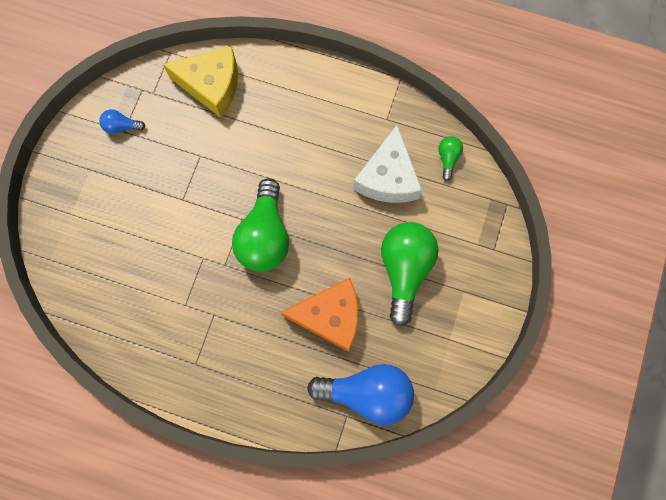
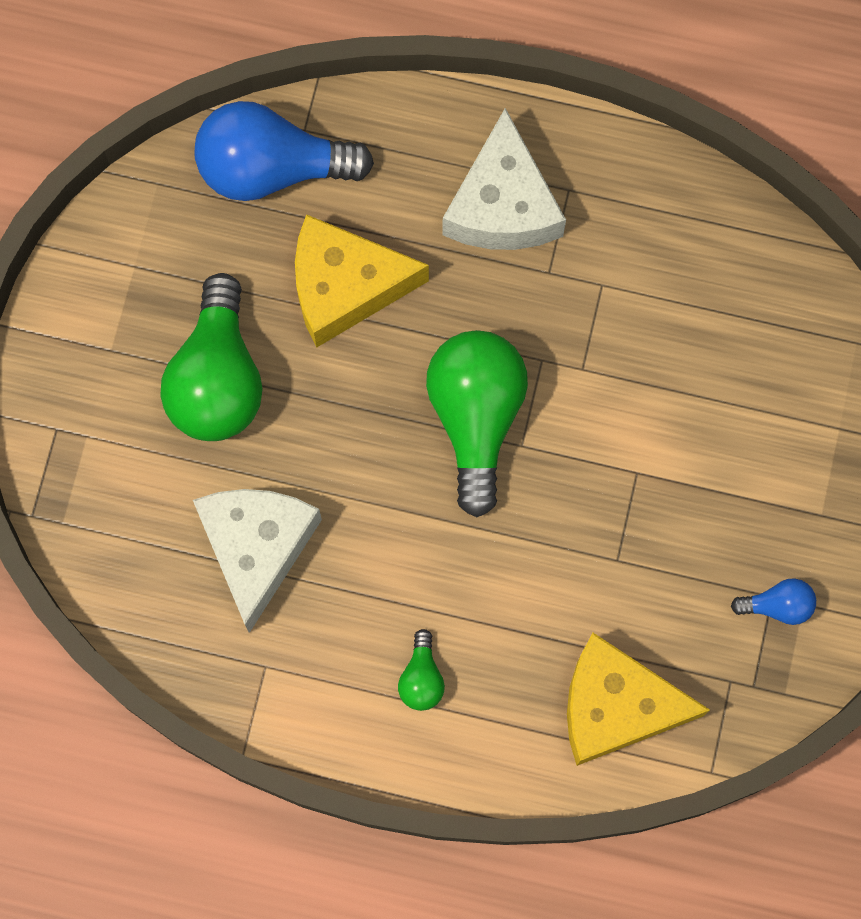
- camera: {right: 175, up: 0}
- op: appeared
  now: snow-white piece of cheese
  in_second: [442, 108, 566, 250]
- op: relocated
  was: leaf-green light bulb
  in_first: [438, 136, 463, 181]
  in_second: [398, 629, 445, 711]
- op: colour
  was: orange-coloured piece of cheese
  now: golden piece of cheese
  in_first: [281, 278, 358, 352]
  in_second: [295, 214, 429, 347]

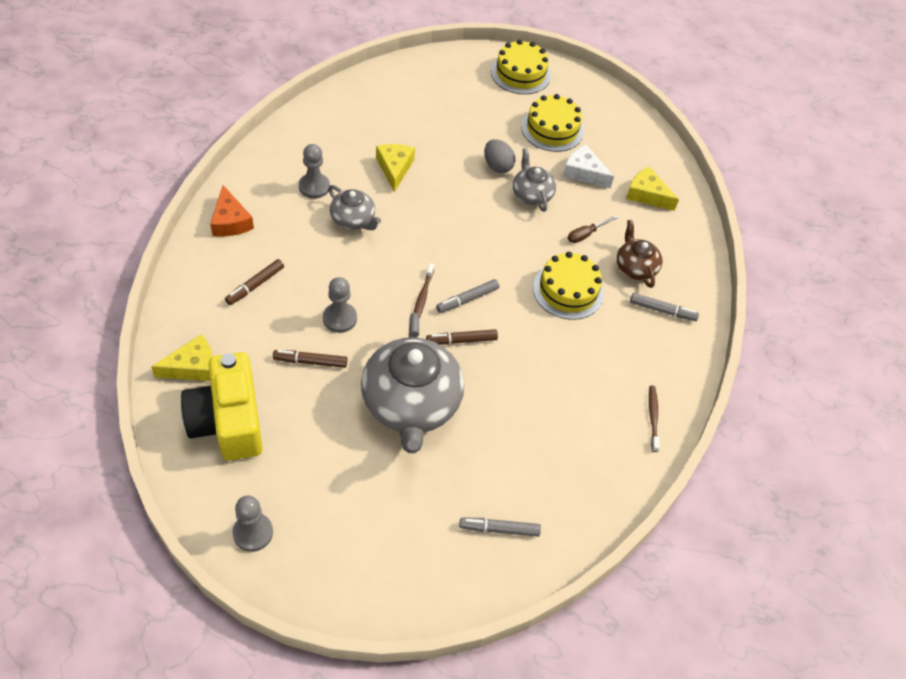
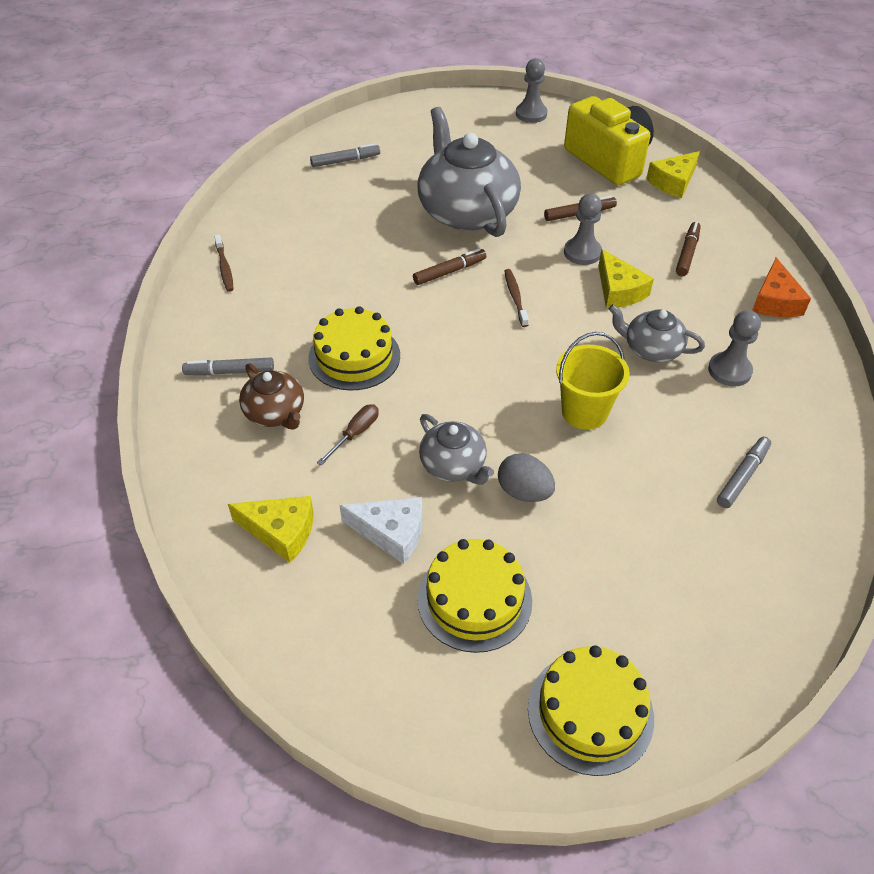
- camera: {right: 165, up: -5}
- op: appeared
  now: golden sand bucket
  in_second: [556, 332, 630, 430]
- op: relocated
  was: golden piece of cheese
  in_first: [376, 144, 415, 192]
  in_second: [598, 249, 654, 308]
- op: relocated
  was: grey marker pen
  in_first: [436, 279, 499, 313]
  in_second: [717, 437, 771, 508]
- op: spun
  was: orange-coloured piece of cheese
  in_first: [210, 185, 254, 237]
  in_second: [752, 257, 811, 317]
  clockwise: -135

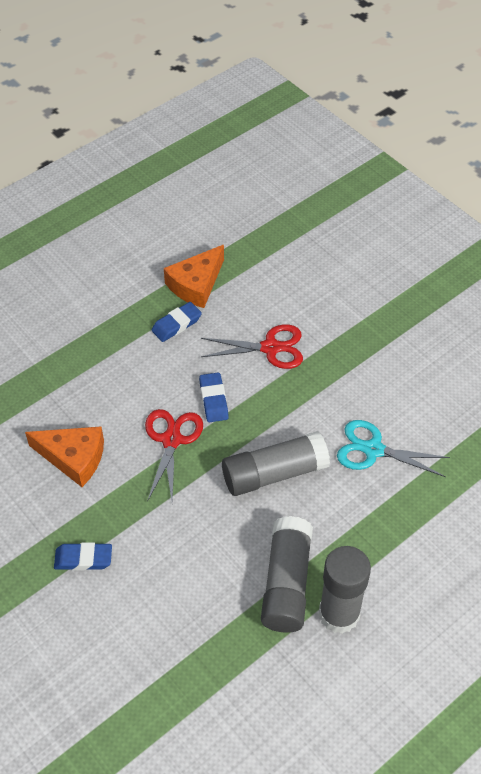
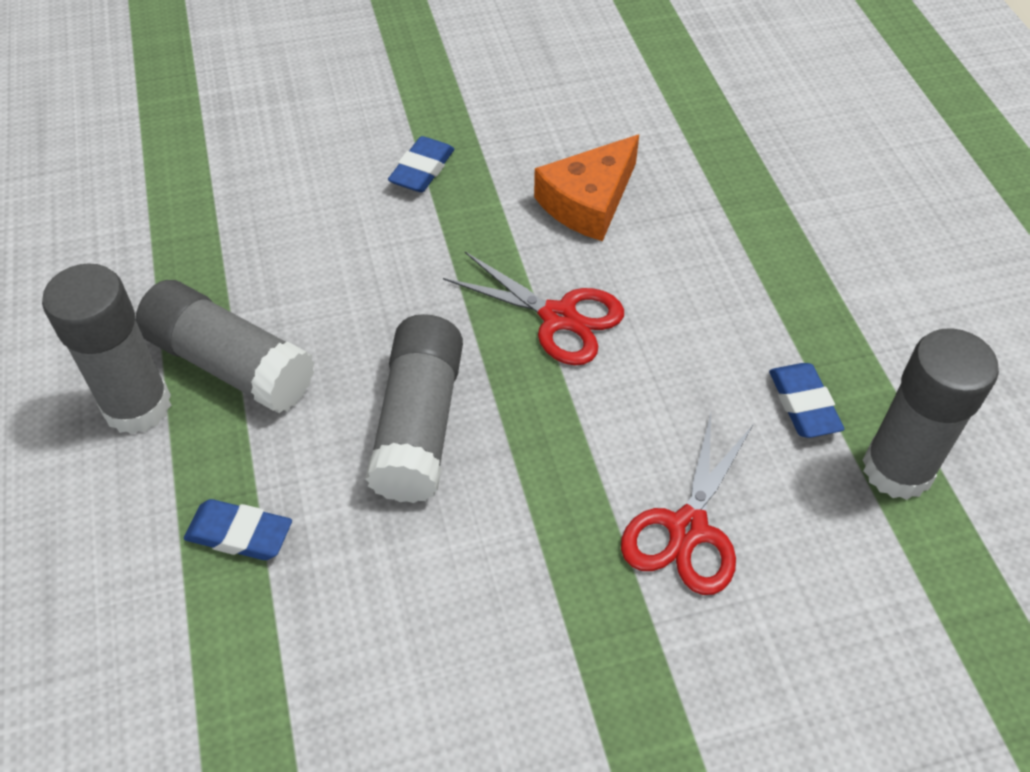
- camera: {right: 115, up: 0}
- op: missing
  was: aqua scissors
  in_first: [337, 420, 450, 477]
- op: relocated
  was: royal blue gum eraser
  in_first: [199, 373, 229, 422]
  in_second: [184, 499, 292, 560]
- op: exchanged
  was: orange-coloured piece of cheese
  now: grey glue stick
  in_first: [164, 245, 224, 308]
  in_second: [863, 328, 999, 500]

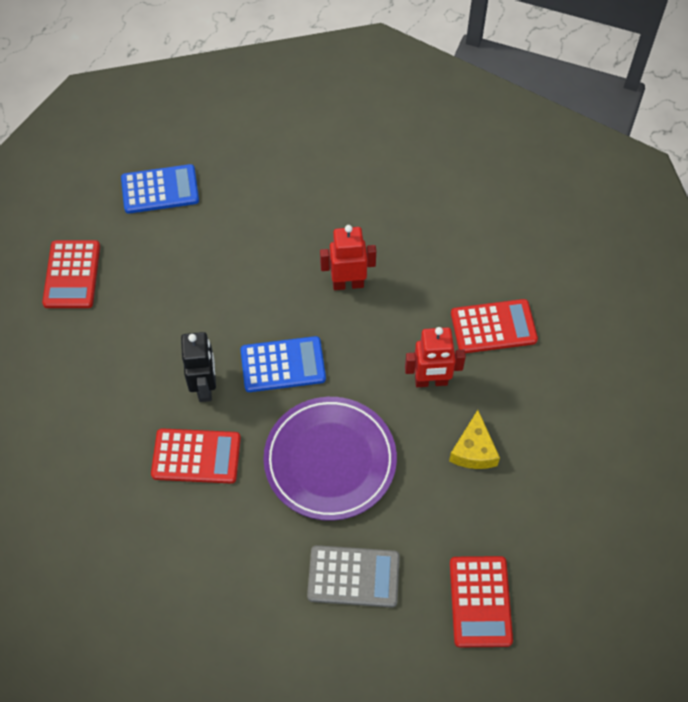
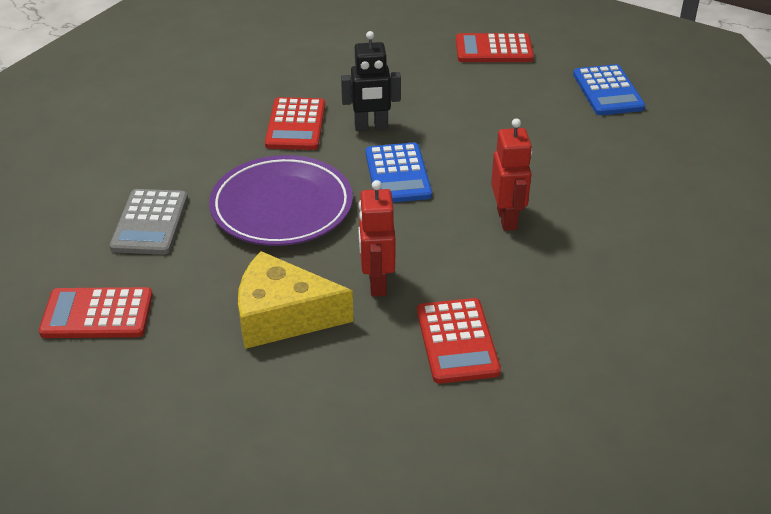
- camera: {right: 90, up: -20}
- op: size
  was: golden piece of cheese
  in_first: [449, 410, 500, 469]
  in_second: [238, 251, 354, 349]
  ratio: 1.64

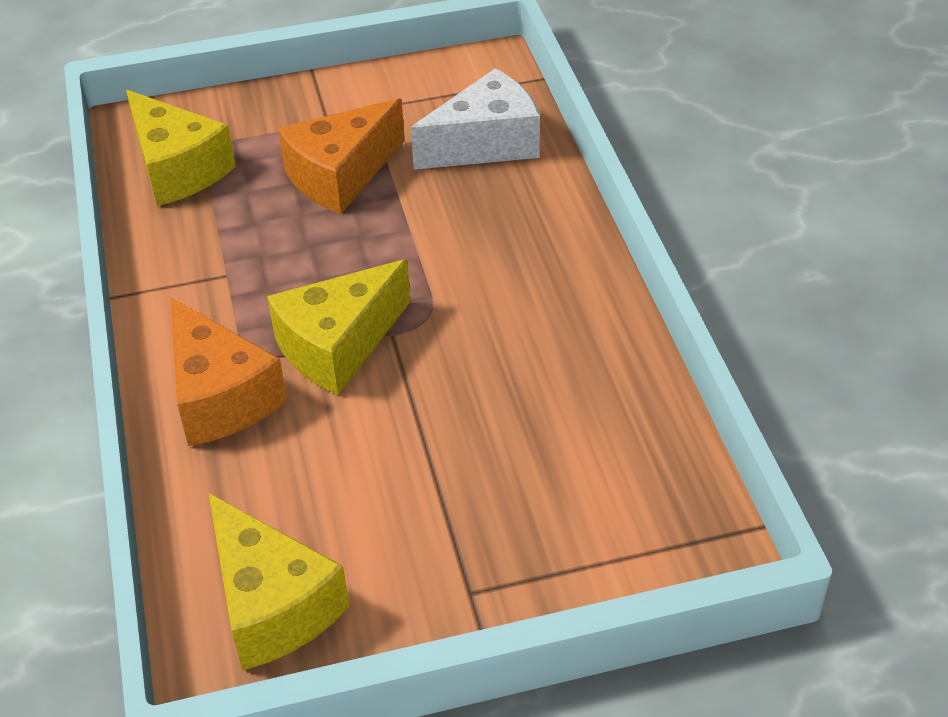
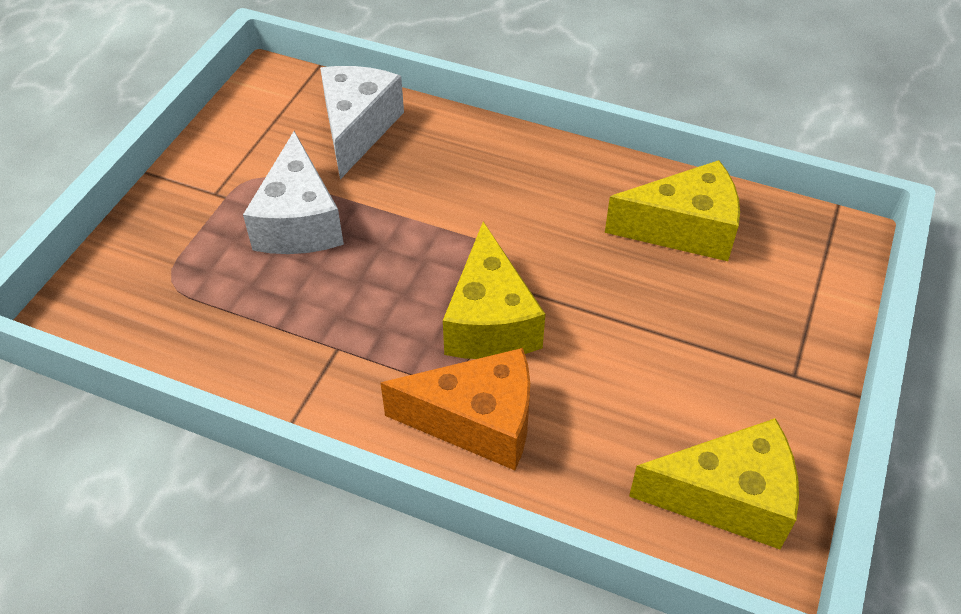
- camera: {right: -55, up: 5}
- op: relocated
  was: golden piece of cheese
  in_first: [126, 90, 236, 206]
  in_second: [605, 160, 740, 261]
- op: colour
  was: orange-coloured piece of cheese
  now: snow-white piece of cheese
  in_first: [278, 98, 405, 214]
  in_second: [243, 131, 344, 254]

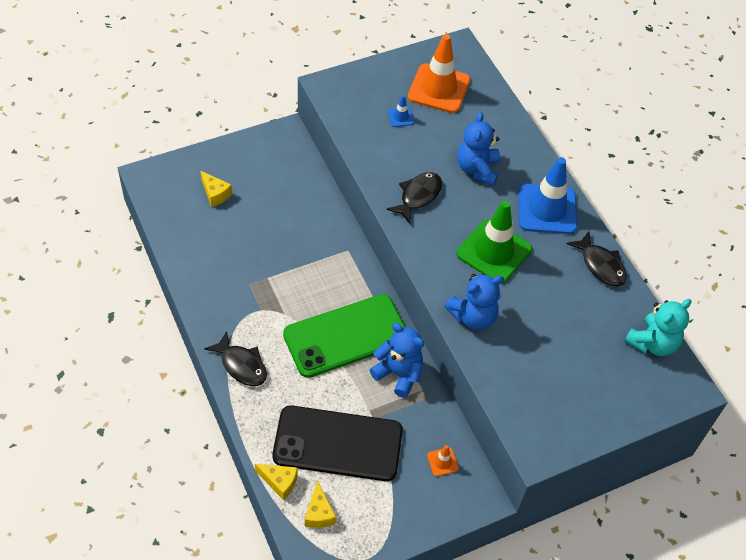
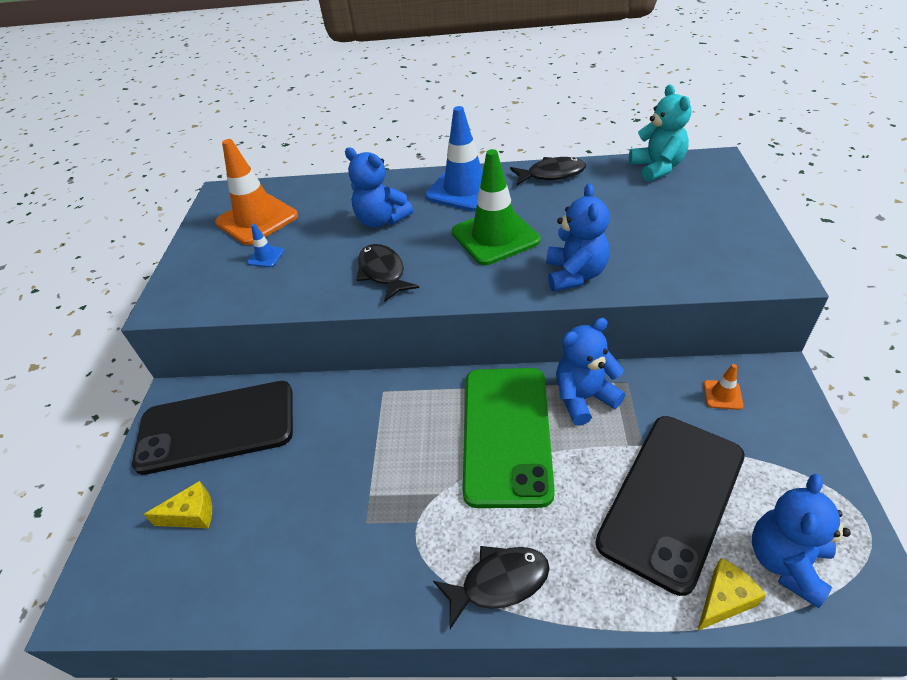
- camera: {right: -55, up: -10}
- op: appeared
  now: ebony mobile phone
  in_second: [132, 381, 293, 475]
- op: exchanged
  was: golden piece of cheese
  now: royal blue teddy bear
  in_first: [305, 480, 336, 528]
  in_second: [752, 474, 851, 608]

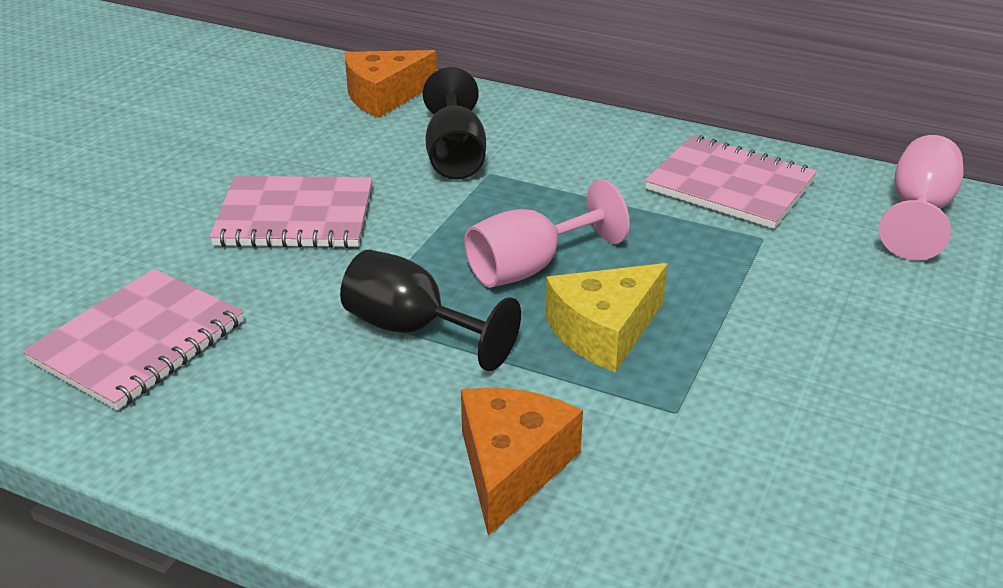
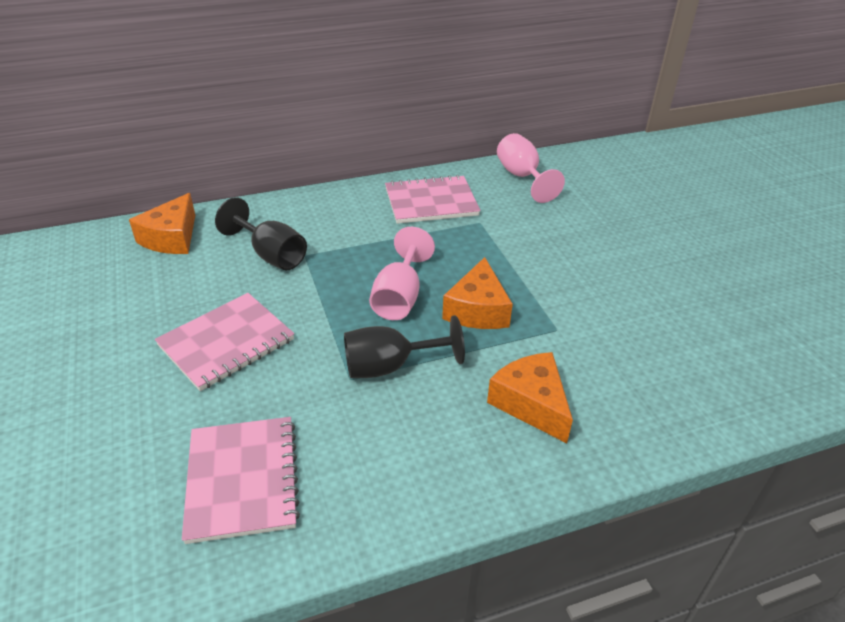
- camera: {right: -45, up: 5}
- op: colour
  was: golden piece of cheese
  now: orange-coloured piece of cheese
  in_first: [545, 263, 667, 372]
  in_second: [442, 257, 513, 329]

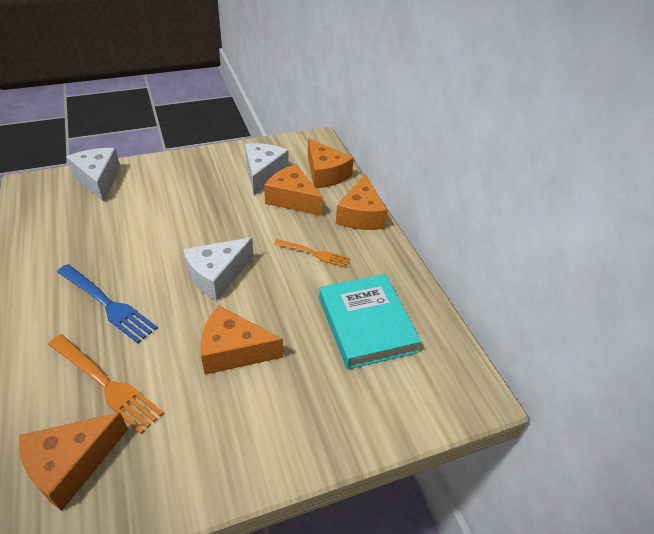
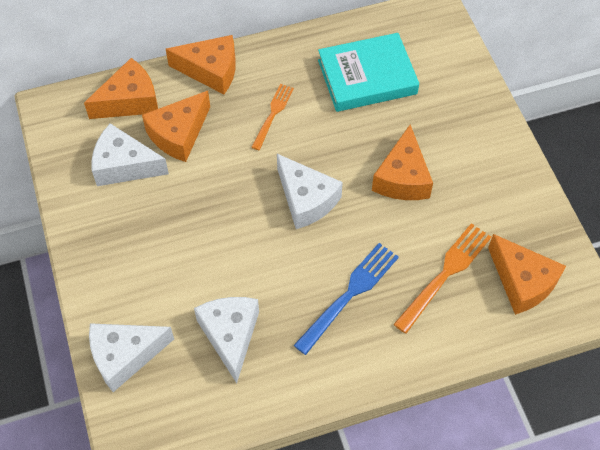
- camera: {right: -85, up: 15}
- op: appeared
  now: snow-white piece of cheese
  in_second: [194, 297, 259, 383]

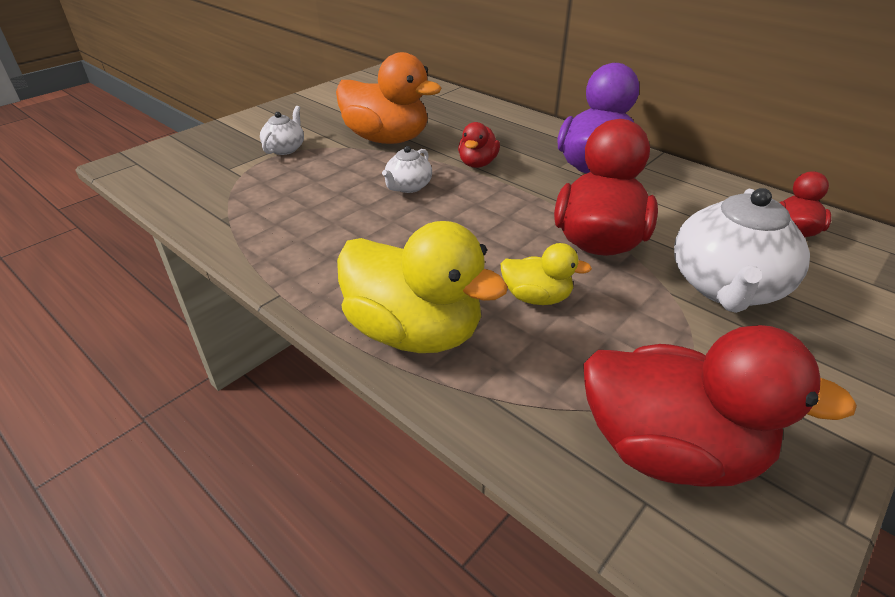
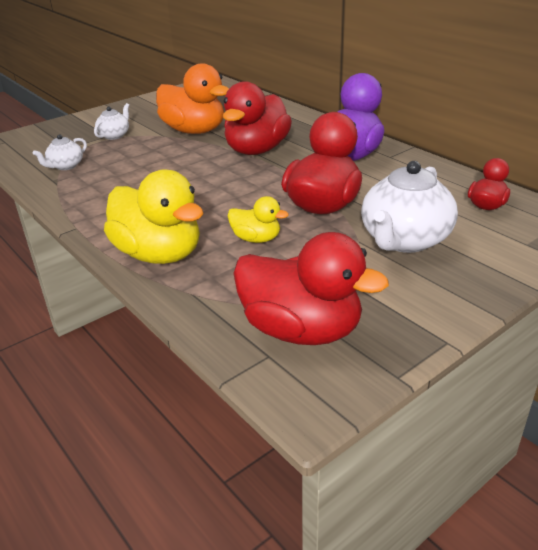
- camera: {right: 10, up: -5}
- op: relocated
  was: snow-white china teapot
  in_first: [382, 146, 432, 193]
  in_second: [33, 134, 87, 170]
- op: size
  was: red rubber duck
  in_first: [458, 122, 500, 168]
  in_second: [223, 81, 292, 155]
  ratio: 1.94

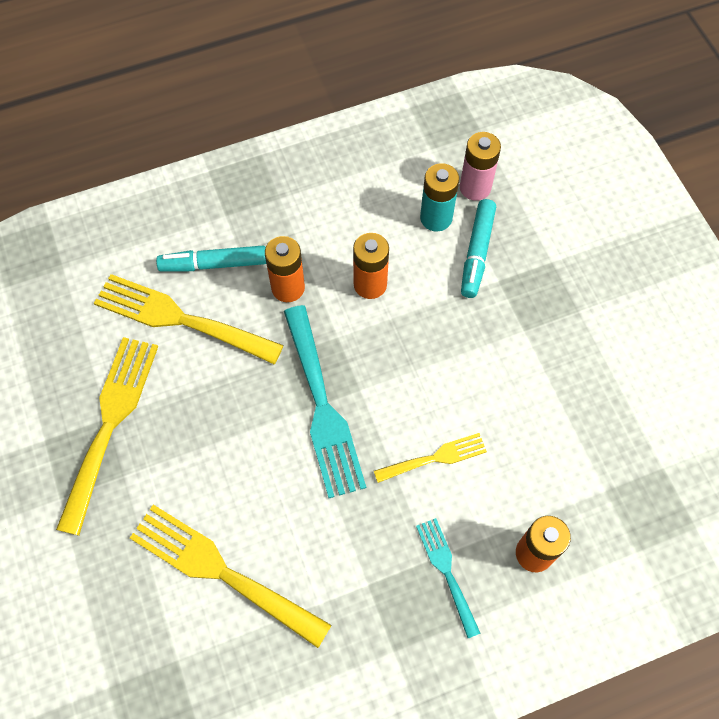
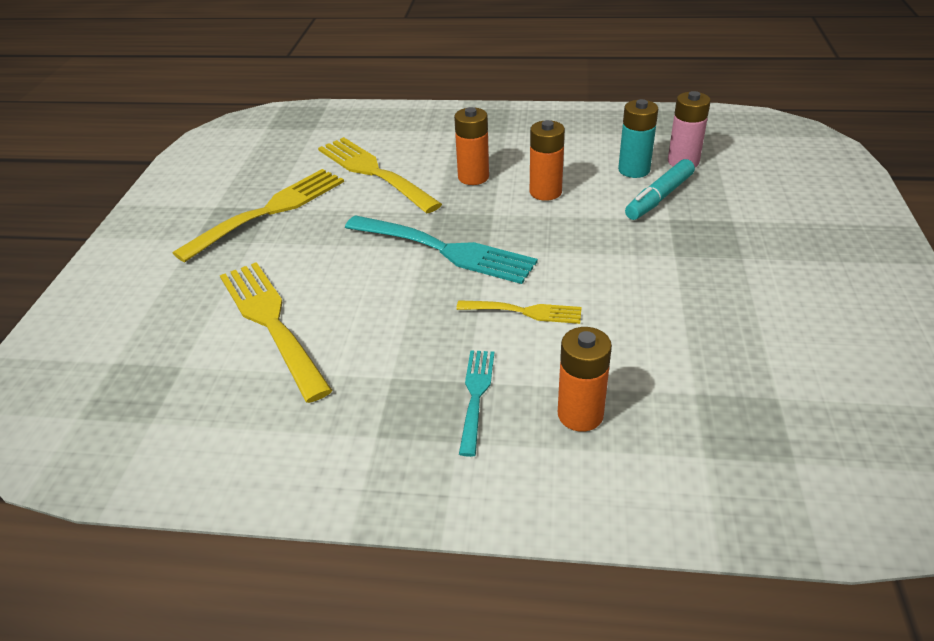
- camera: {right: 30, up: -25}
- op: missing
  was: aqua marker pen
  in_first: [156, 246, 266, 272]
- op: spun
  was: aqua fork
  in_first: [284, 305, 366, 498]
  in_second: [345, 215, 538, 284]
  clockwise: -75

